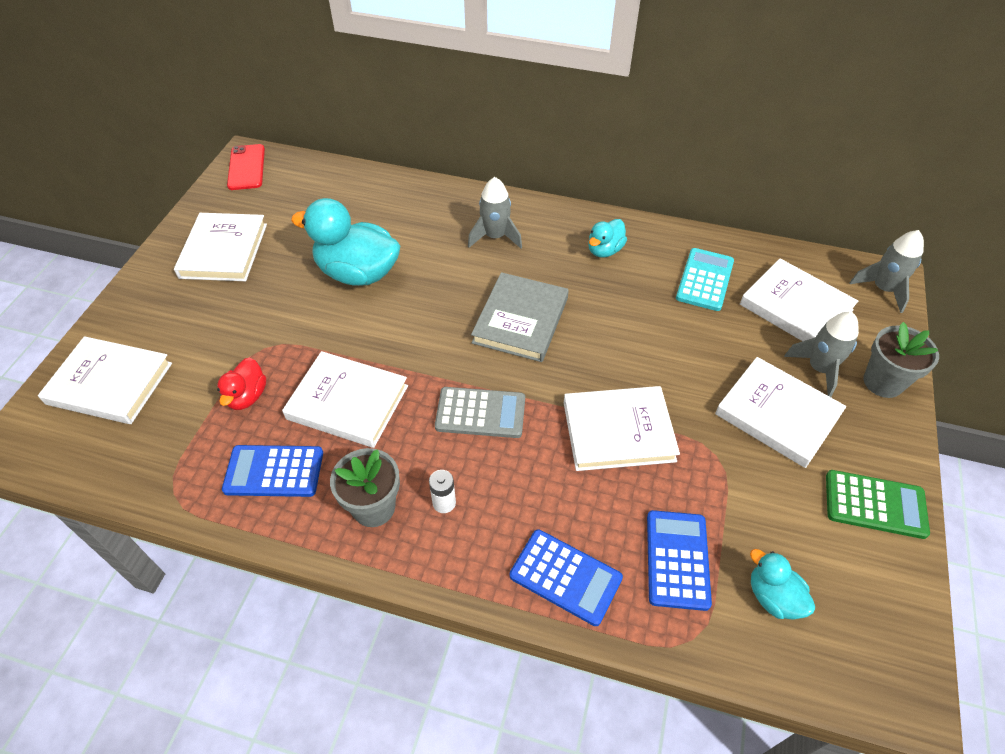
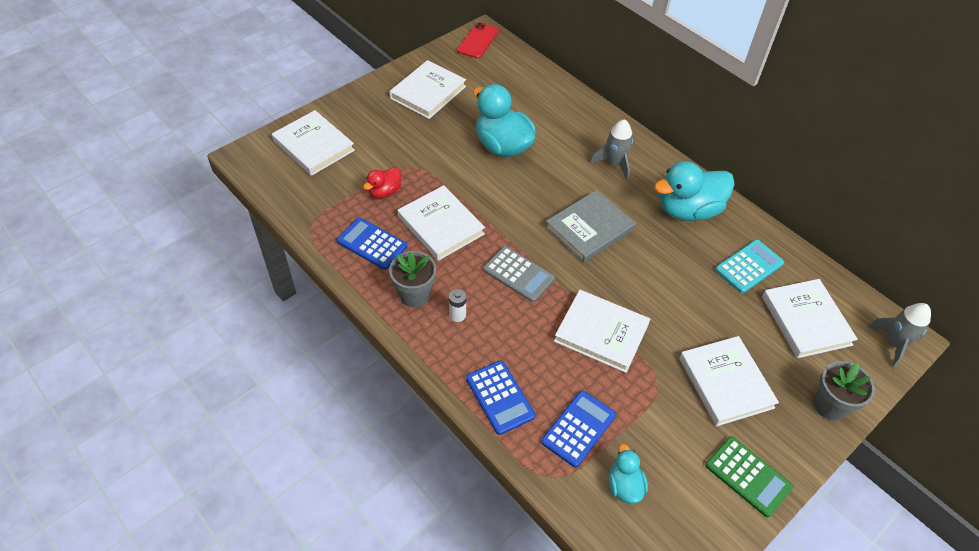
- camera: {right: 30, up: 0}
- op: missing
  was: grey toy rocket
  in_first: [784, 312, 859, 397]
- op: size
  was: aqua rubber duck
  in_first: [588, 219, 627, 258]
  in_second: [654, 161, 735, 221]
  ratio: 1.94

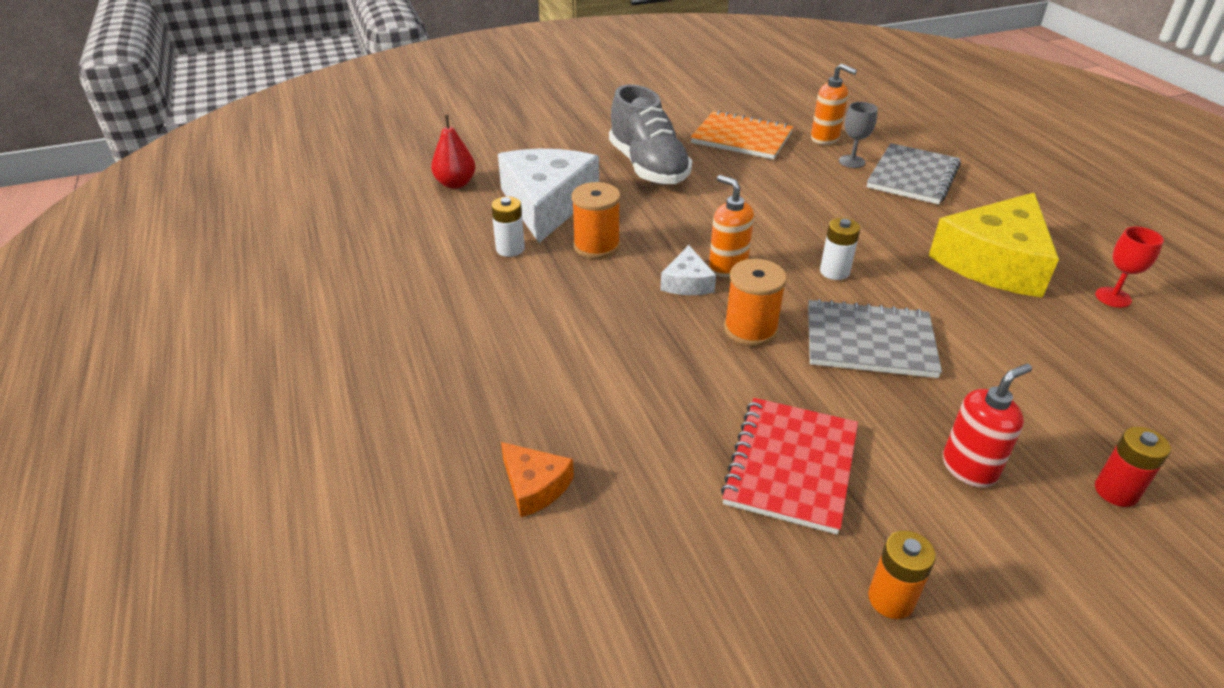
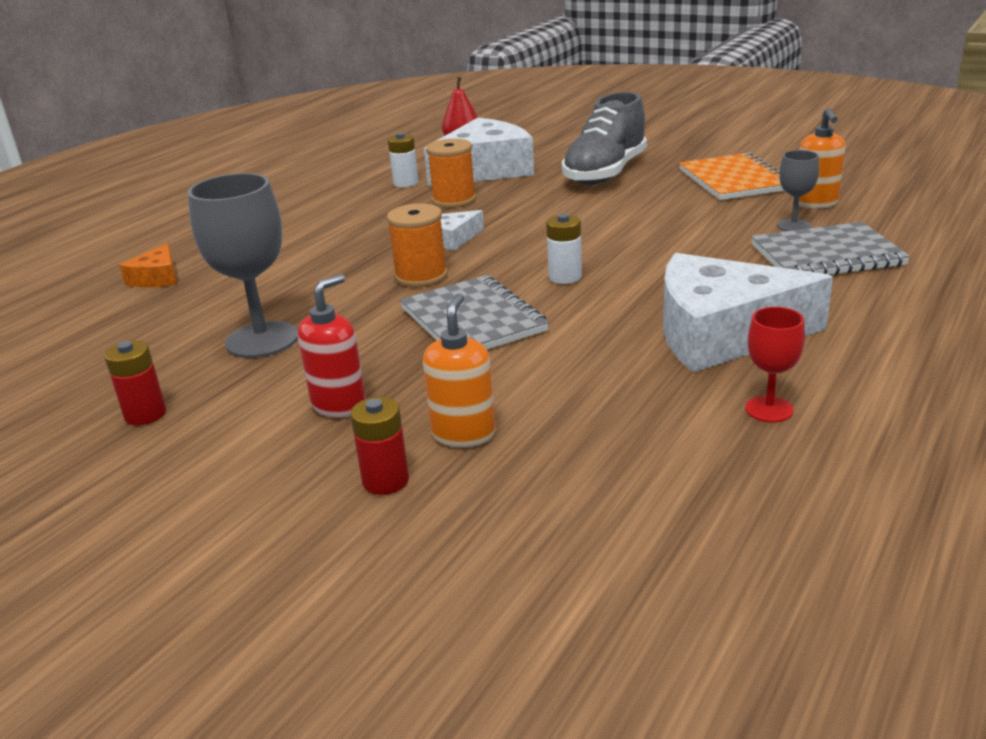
- camera: {right: 55, up: -10}
- op: relocated
  was: orange-coloured soap dispenser
  in_first: [709, 175, 754, 277]
  in_second: [423, 293, 495, 448]
- op: exchanged
  was: red notebook
  now: grey goblet
  in_first: [721, 398, 858, 534]
  in_second: [187, 173, 298, 358]
- op: colour
  was: orange-coloured power cell
  now: red power cell
  in_first: [868, 530, 936, 619]
  in_second: [104, 340, 166, 425]
- op: colour
  was: golden piece of cheese
  now: snow-white piece of cheese
  in_first: [929, 193, 1059, 298]
  in_second: [663, 253, 833, 373]
- op: spun
  was: red soap dispenser
  in_first: [943, 364, 1032, 488]
  in_second: [297, 274, 366, 418]
  clockwise: -75

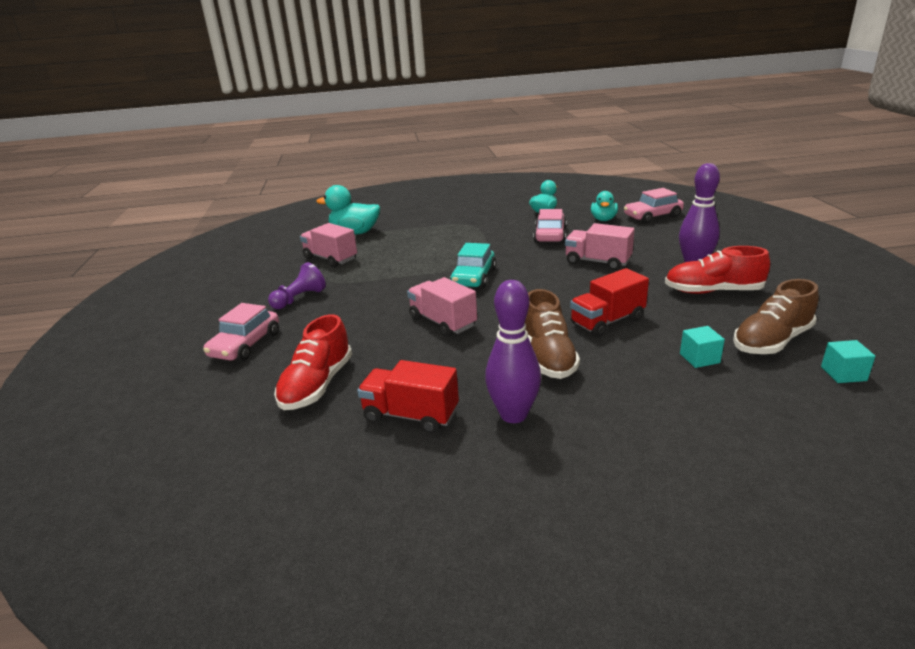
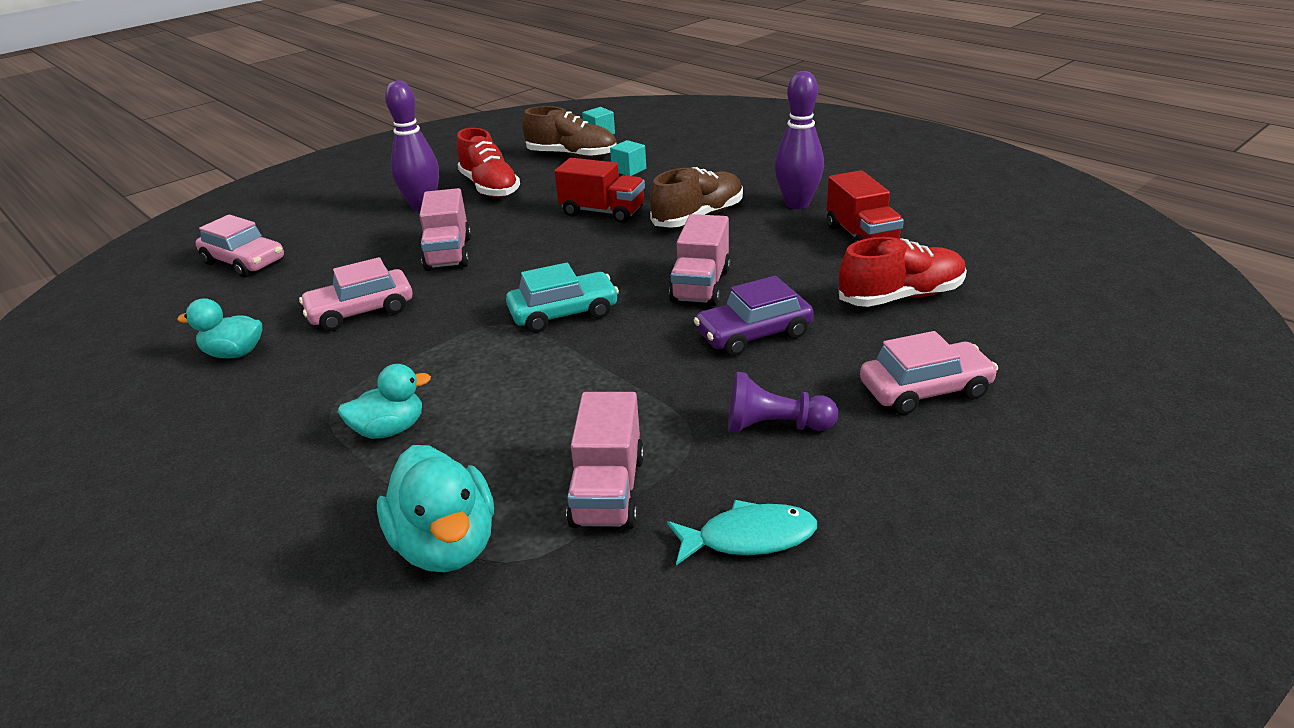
- camera: {right: -125, up: 5}
- op: appeared
  now: aqua fish figure
  in_second: [667, 500, 817, 565]
- op: appeared
  now: royal purple automobile
  in_second: [694, 276, 814, 356]
- op: relocated
  was: aqua rubber duck
  in_first: [591, 191, 618, 221]
  in_second: [338, 364, 431, 439]

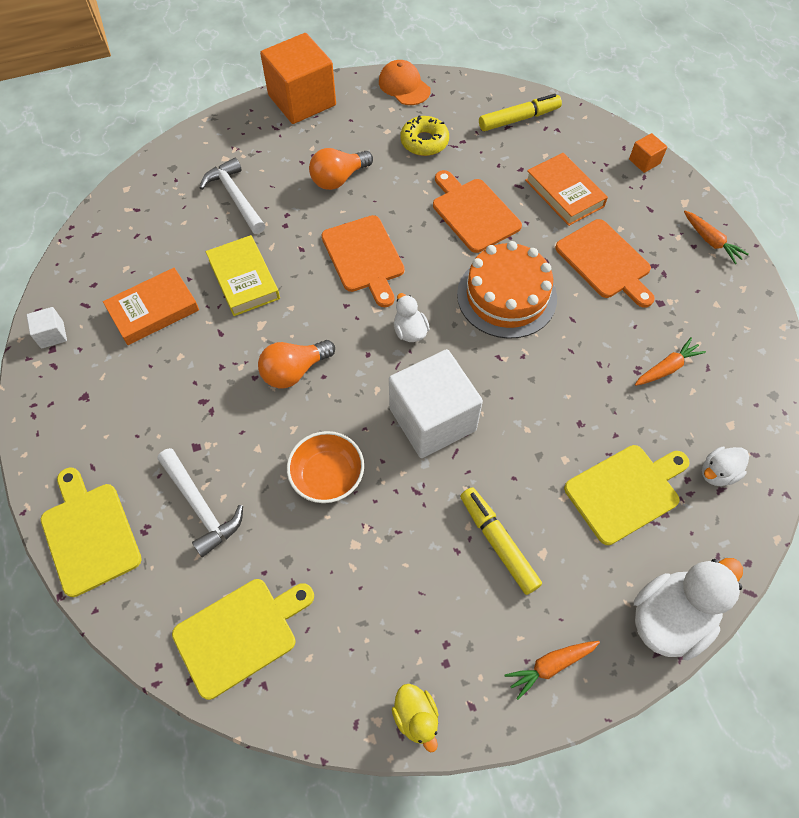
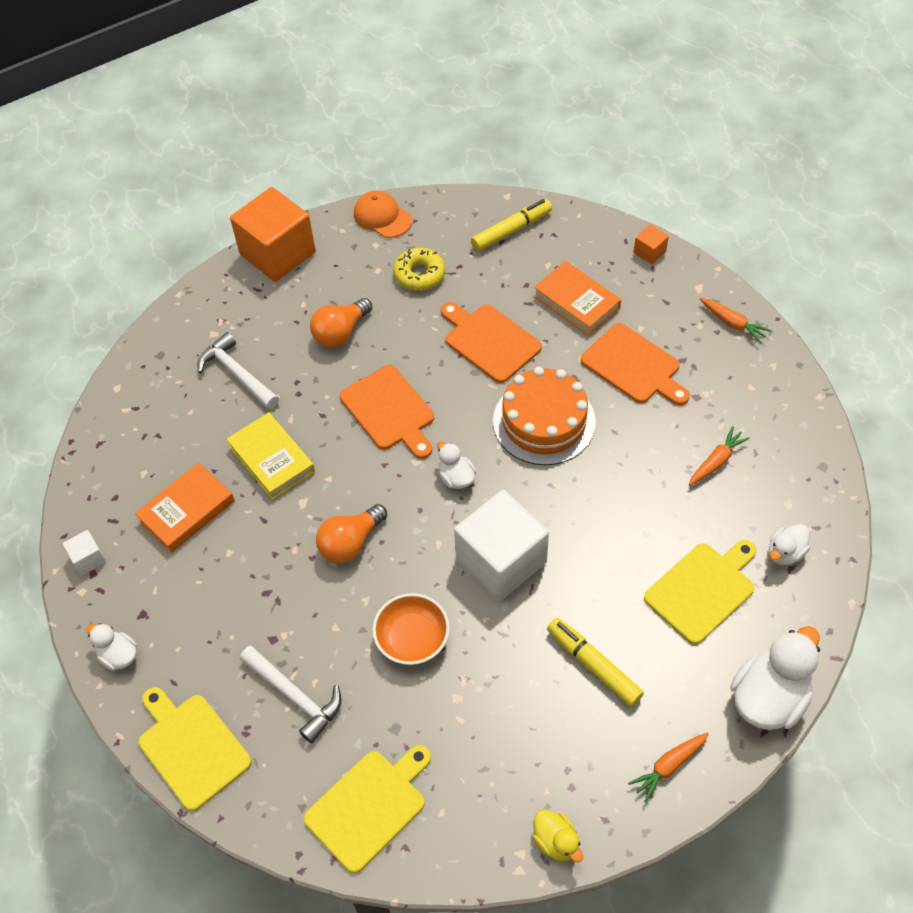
- camera: {right: -10, up: -5}
- op: appeared
  now: snow-white rubber duck
  in_second: [86, 623, 137, 671]

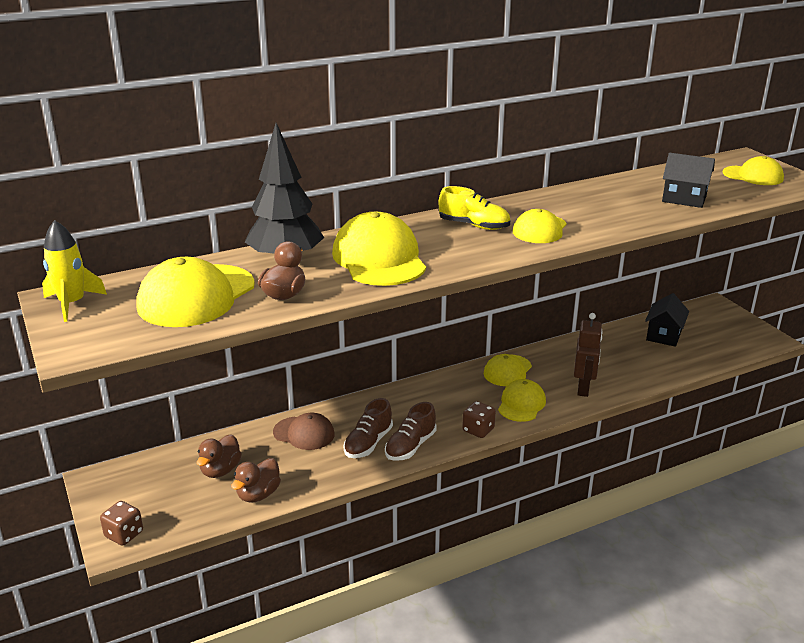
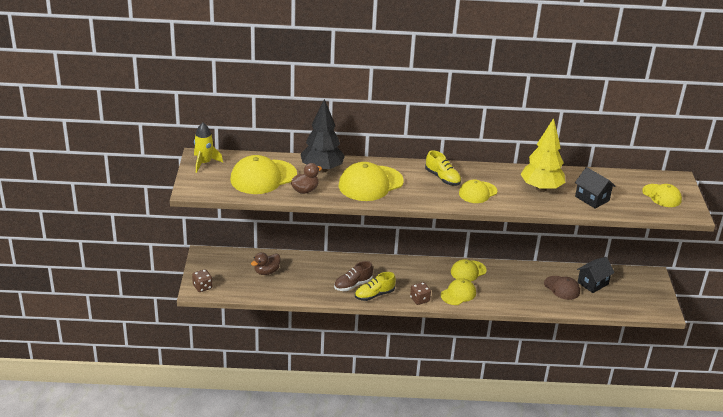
- camera: {right: 25, up: 5}
- op: missing
  was: russet rubber duck
  in_first: [231, 458, 281, 503]
- op: missing
  was: russet robot figure
  in_first: [574, 313, 603, 397]
- op: appeared
  now: golden toy tree
  in_second: [521, 118, 565, 192]
- op: relocated
  was: russet cap
  in_first: [273, 413, 335, 450]
  in_second: [544, 276, 580, 300]
- op: colour
  was: russet shoe
  now: golden shoe
  in_first: [385, 402, 437, 461]
  in_second: [355, 272, 396, 301]
- op: spun
  was: golden cap
  in_first: [332, 212, 426, 286]
  in_second: [339, 162, 404, 201]
  clockwise: -135

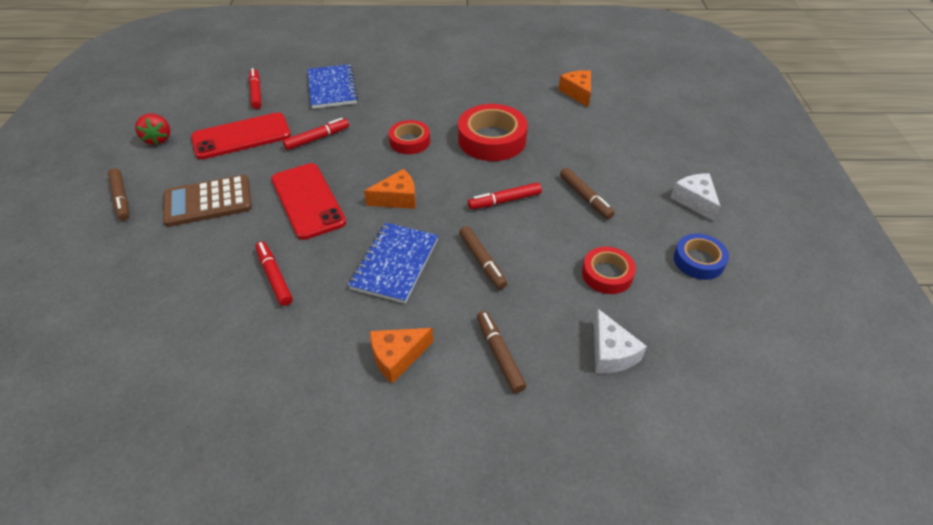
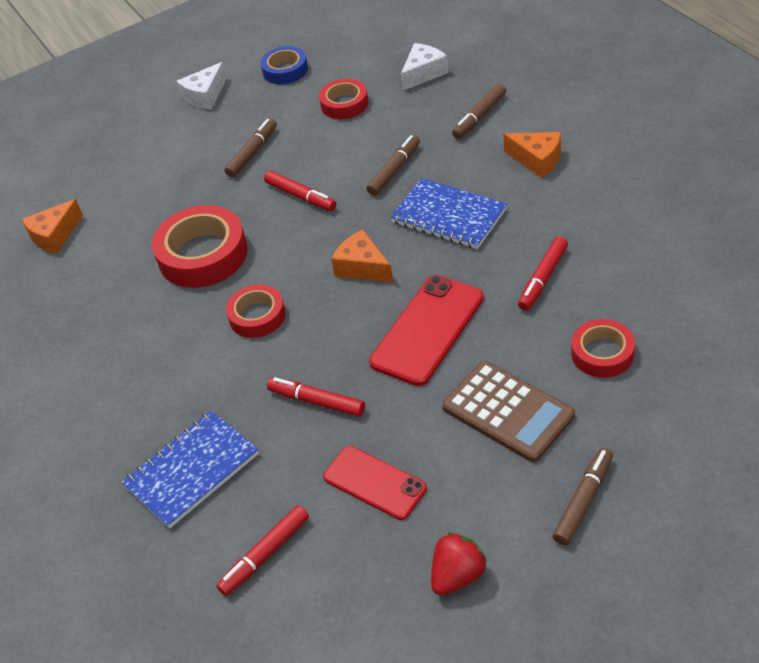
- camera: {right: -115, up: 0}
- op: appeared
  now: red tape
  in_second: [571, 319, 635, 378]
- op: spun
  was: royal blue notebook
  in_first: [348, 223, 438, 304]
  in_second: [390, 178, 507, 249]
  clockwise: 45
- op: size
  was: red mobile phone
  in_first: [191, 112, 291, 159]
  in_second: [323, 446, 427, 520]
  ratio: 0.67

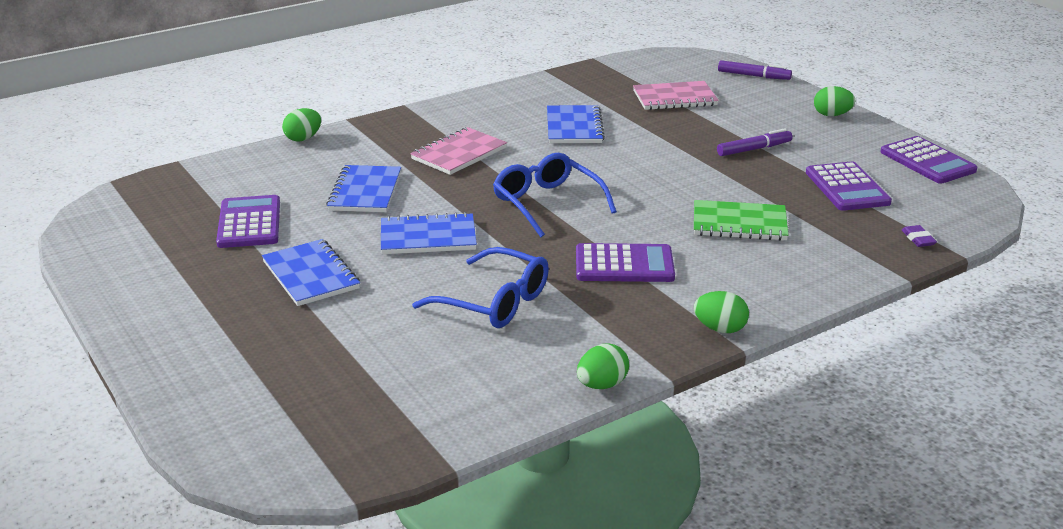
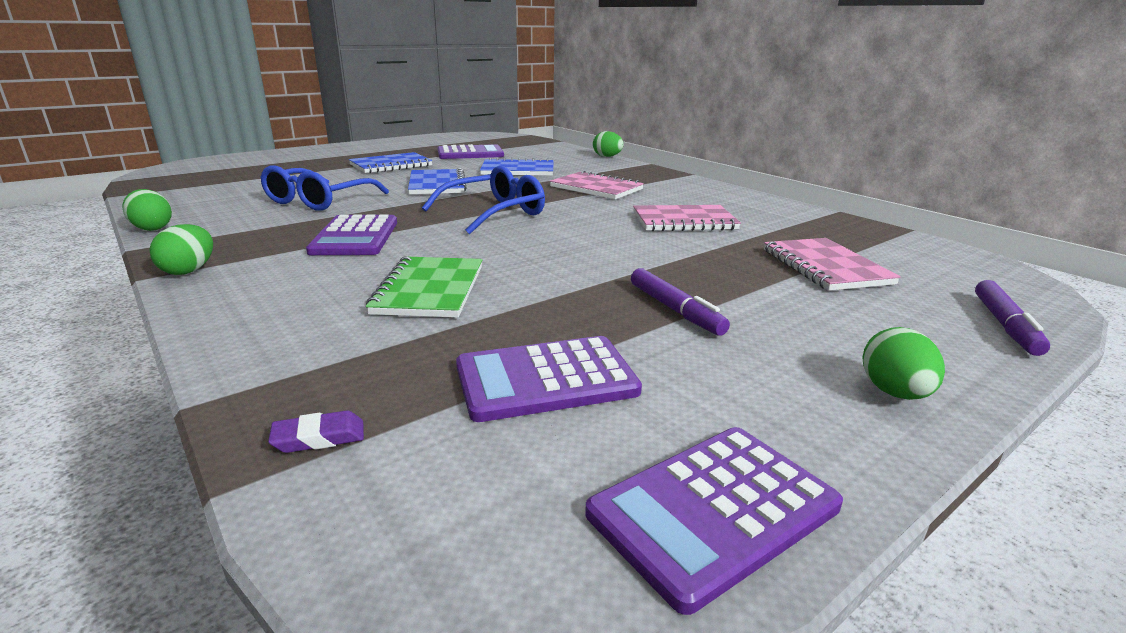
- camera: {right: 85, up: -5}
- op: colour
  was: royal blue notebook
  now: rose-pink notebook
  in_first: [547, 105, 605, 143]
  in_second: [633, 205, 741, 231]

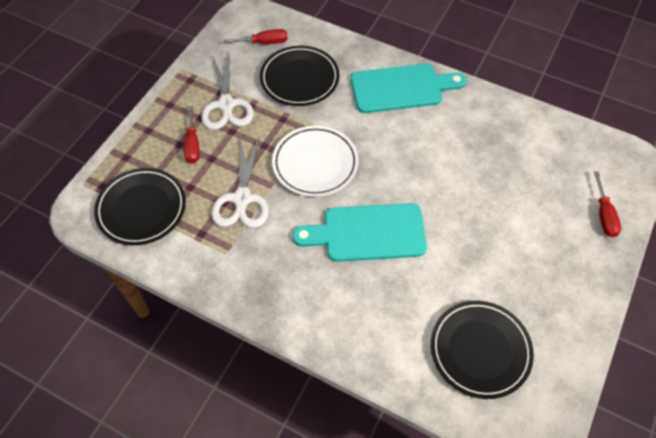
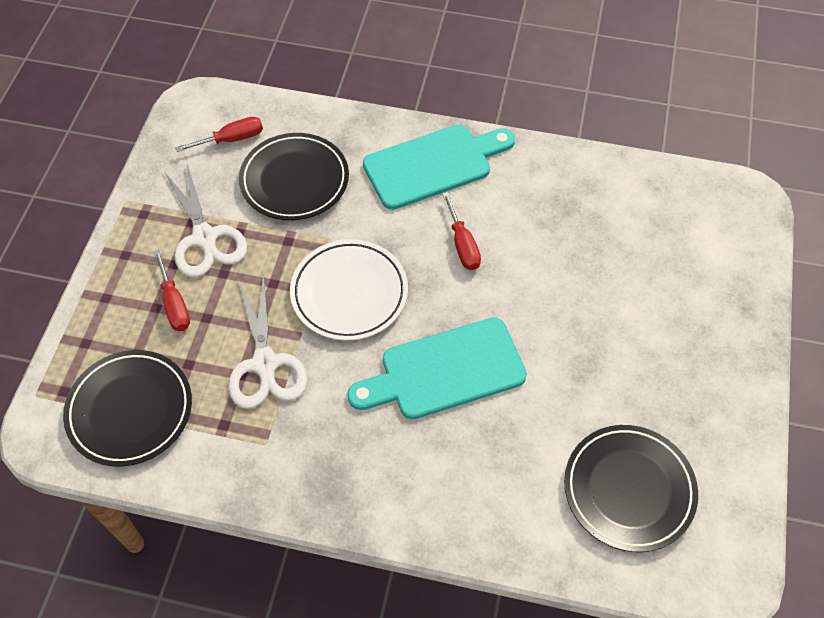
- camera: {right: -15, up: 0}
- op: relocated
  was: red screwdriver
  in_first: [594, 172, 621, 237]
  in_second: [442, 192, 481, 270]

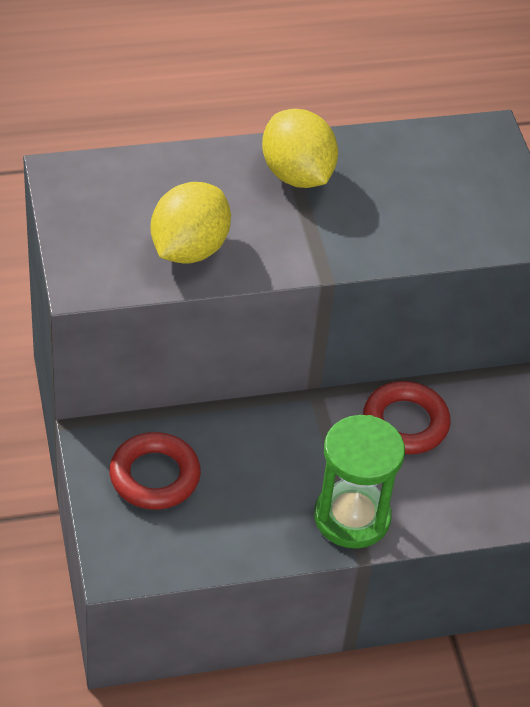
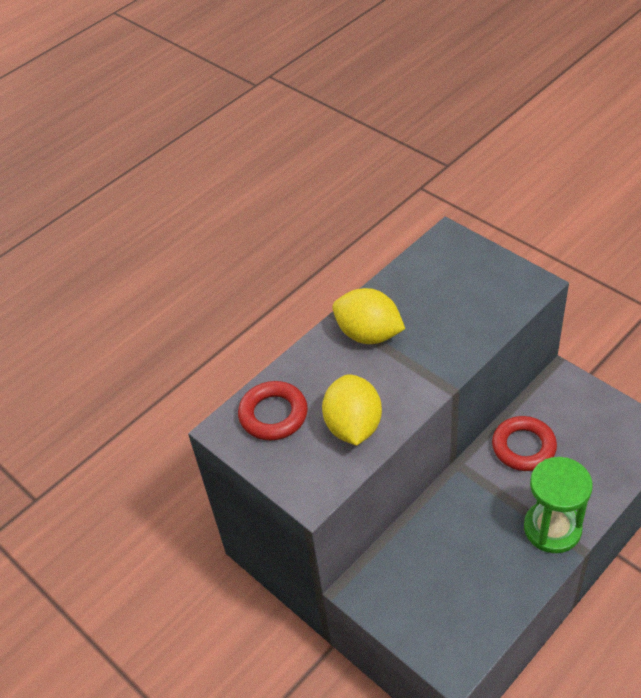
- camera: {right: -25, up: 0}
- op: relocated
  was: red torus
  in_first: [109, 432, 201, 510]
  in_second: [238, 381, 308, 440]

